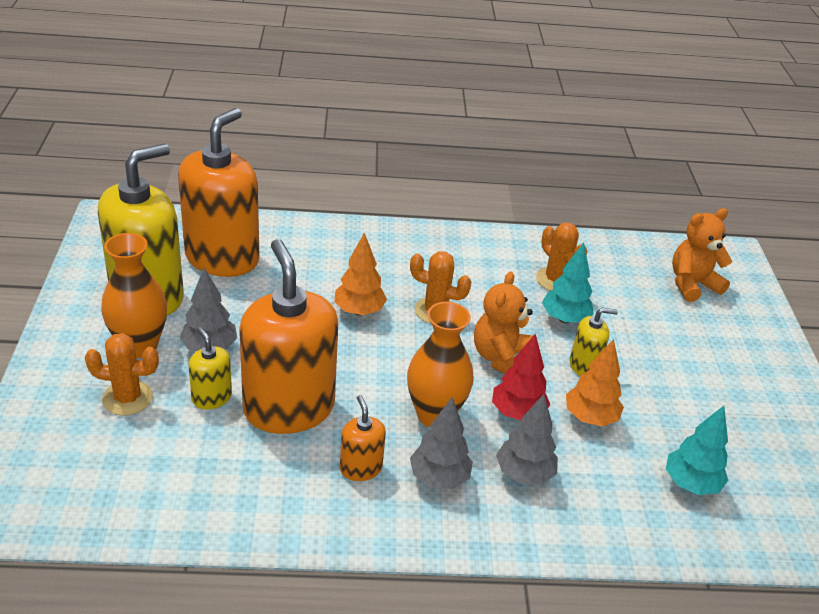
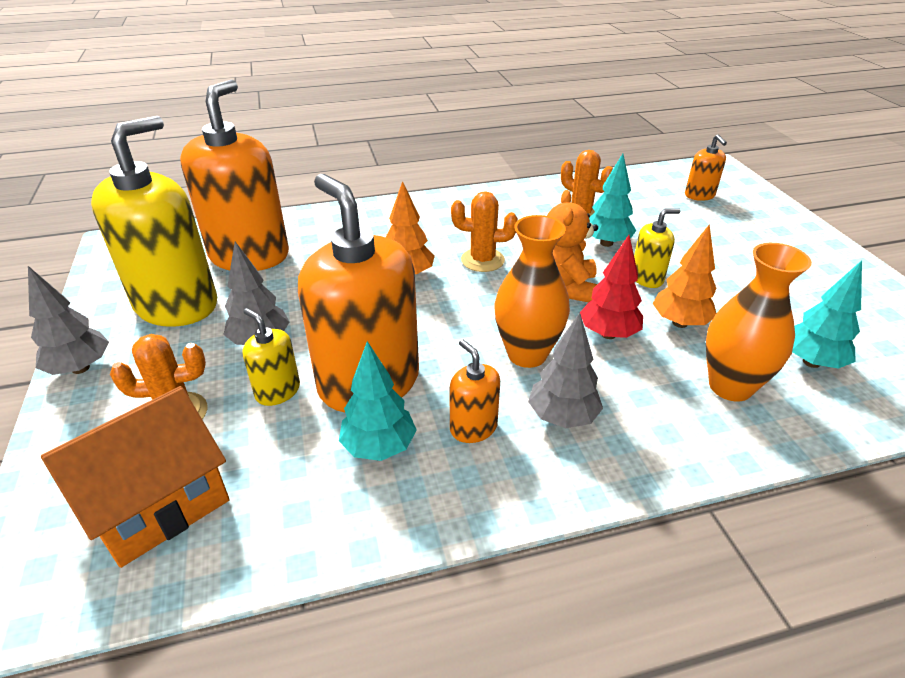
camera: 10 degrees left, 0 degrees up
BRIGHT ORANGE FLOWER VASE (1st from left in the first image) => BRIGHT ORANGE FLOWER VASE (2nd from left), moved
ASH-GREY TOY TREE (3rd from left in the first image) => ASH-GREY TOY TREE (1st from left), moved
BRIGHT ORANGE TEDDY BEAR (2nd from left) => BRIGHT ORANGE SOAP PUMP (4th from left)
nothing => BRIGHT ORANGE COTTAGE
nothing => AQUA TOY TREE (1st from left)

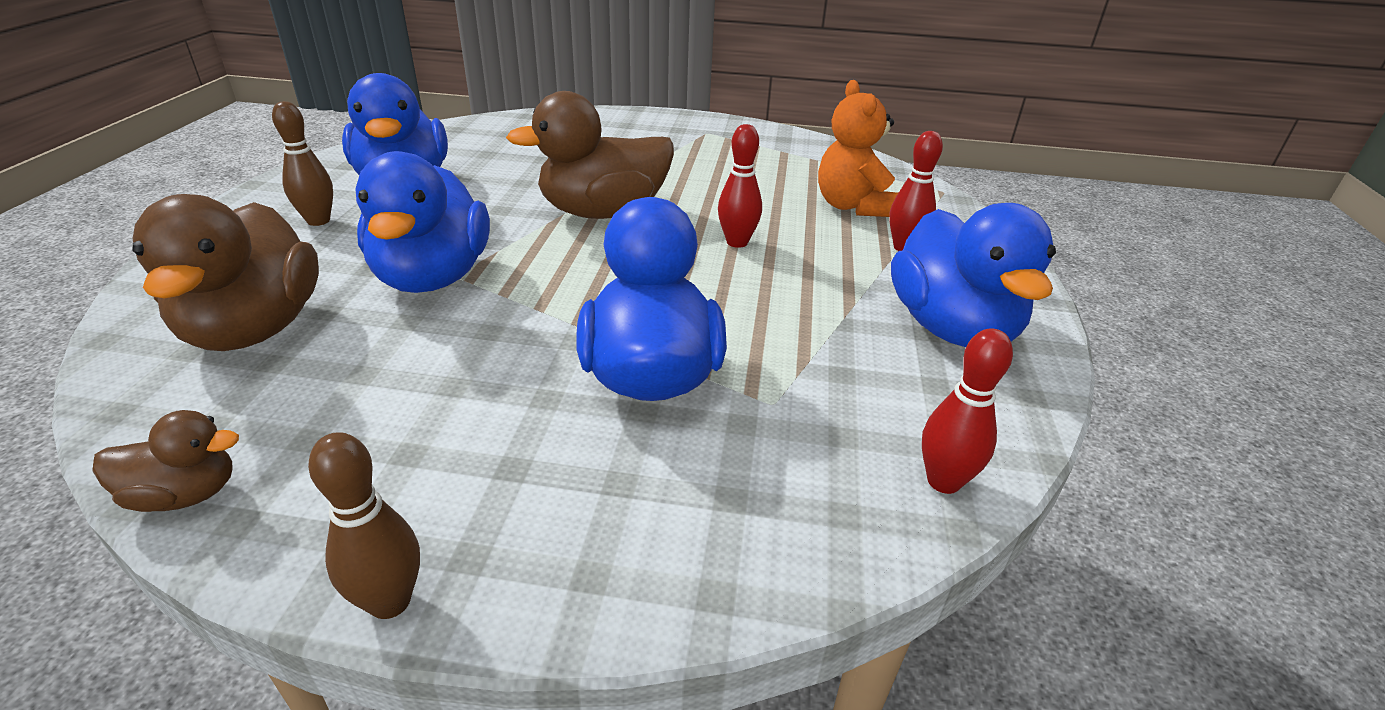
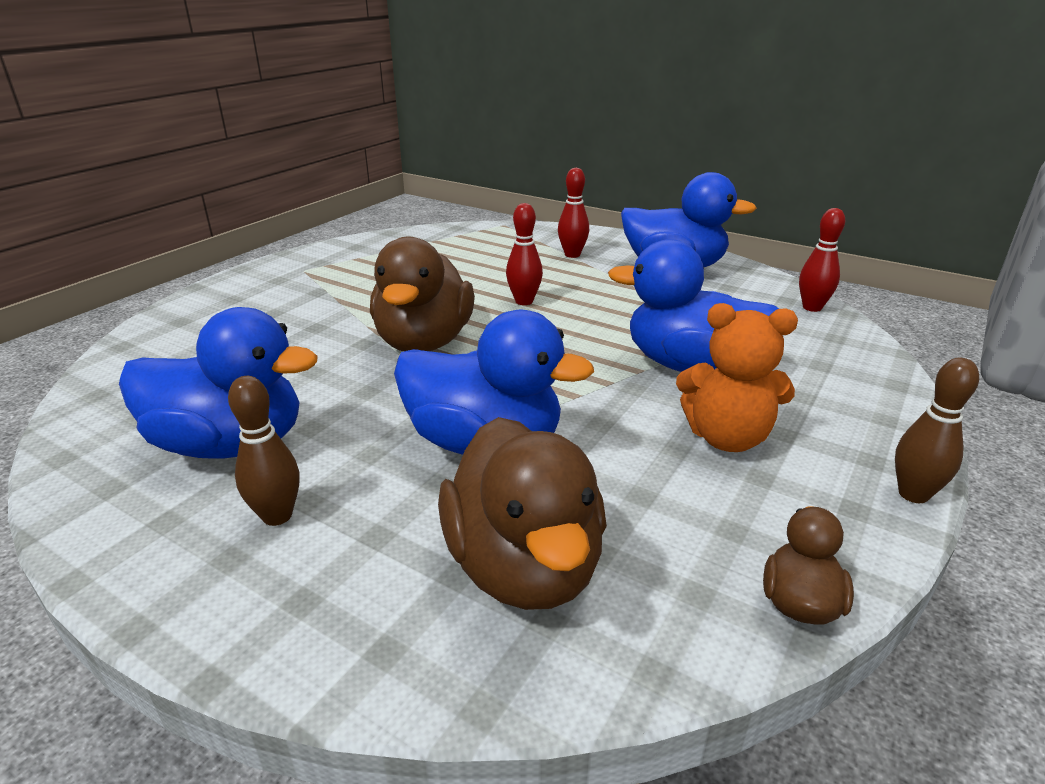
camera: 65 degrees left, 5 degrees down
RUSSET TOY DUCK (2nd from left), 60 degrees clockwise
BRIGHT ORANGE TEDDY BEAR, moved

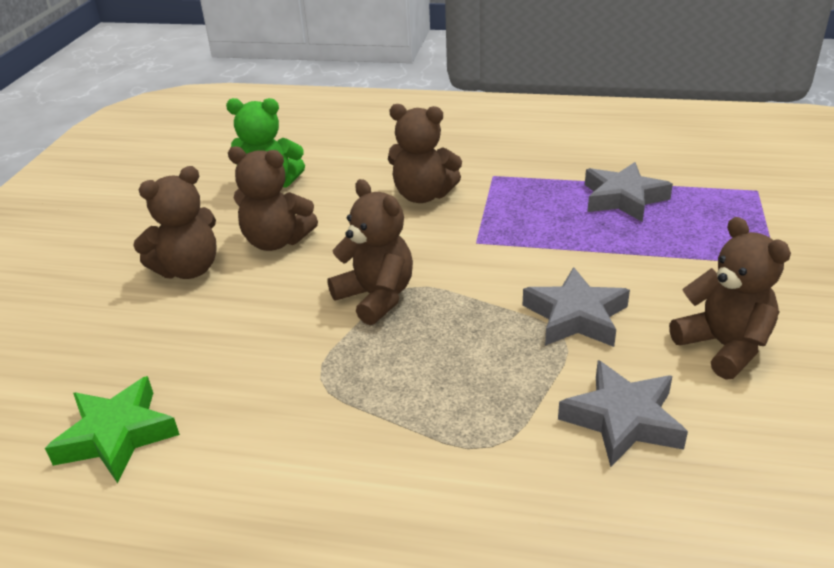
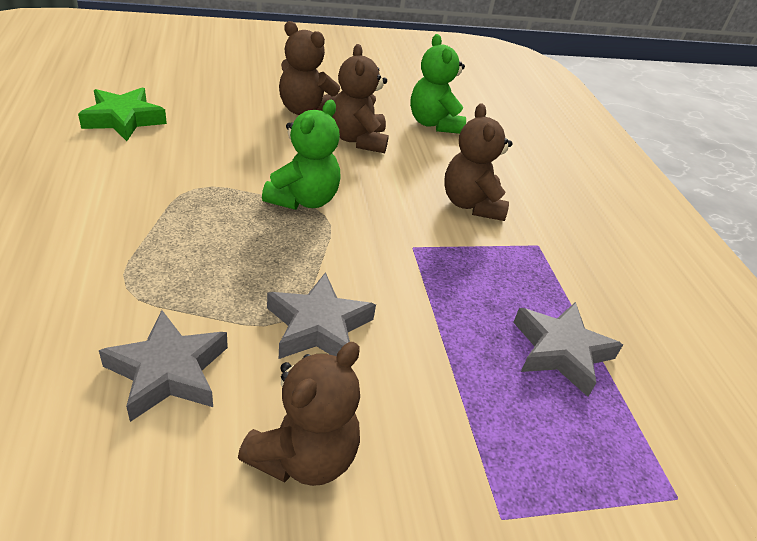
camera: 60 degrees right, 5 degrees up
RUSSET TEDDY BEAR (3rd from left) => GREEN TEDDY BEAR (1st from left)

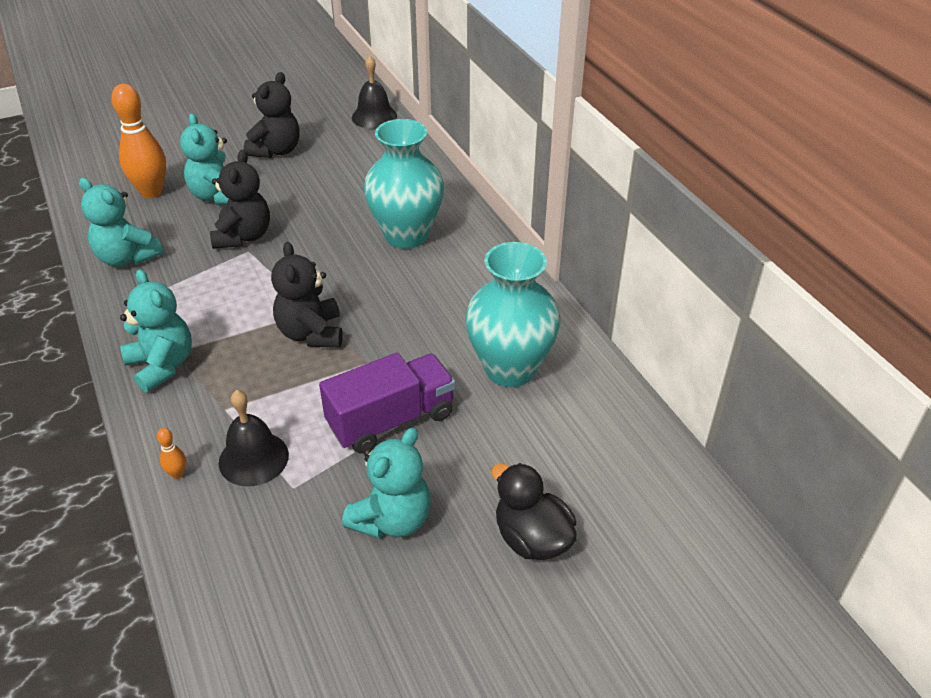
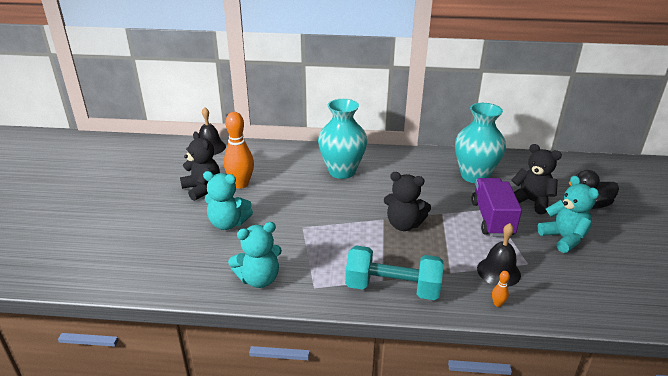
camera: 60 degrees left, 10 degrees down
BRIGHT ORANGE BOWLING PIN (1st from left), moved
AQUA TEDDY BEAR (2nd from left) => AQUA DUMBBELL
JET-BLACK TEDDY BEAR (1st from left in the first image) => JET-BLACK TEDDY BEAR (3rd from left), moved

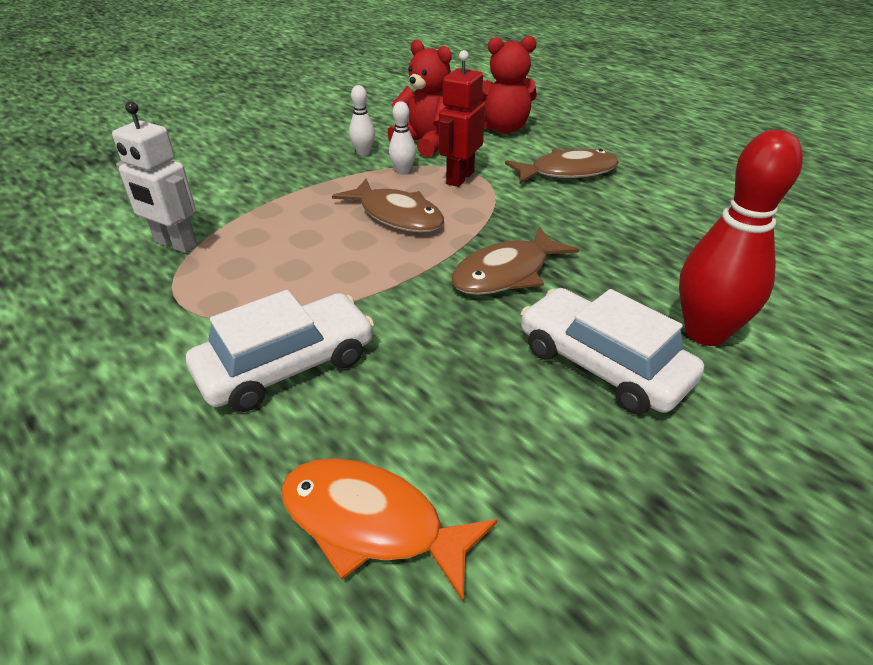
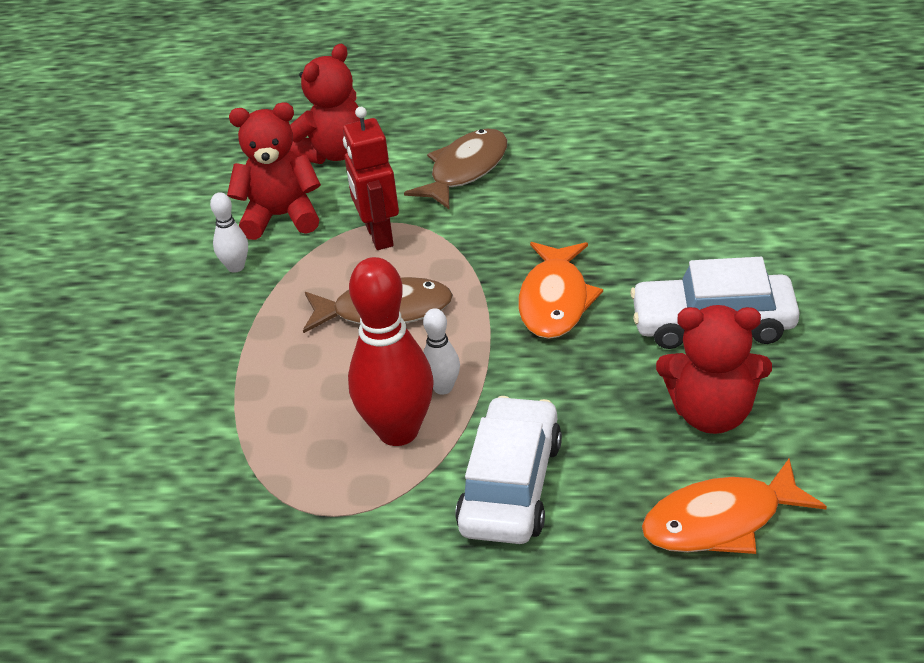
camera: 40 degrees left, 0 degrees up
PURE WHITE ROBOT FIGURE => nothing
PURE WHITE BOWLING PIN (2nd from left), moved
RUSSET FISH (2nd from left) => BRIGHT ORANGE FISH (1st from left)
RED BOWLING PIN, moved
nothing => RED TEDDY BEAR (3rd from left)

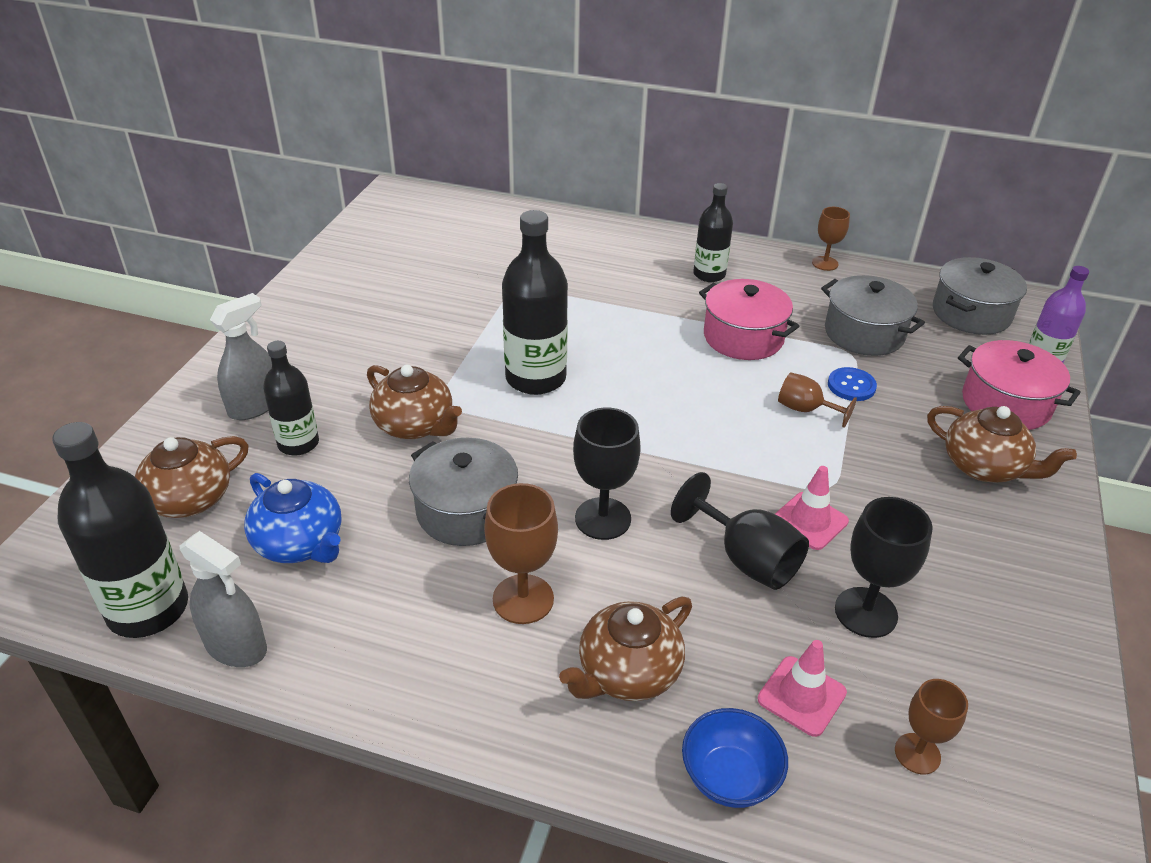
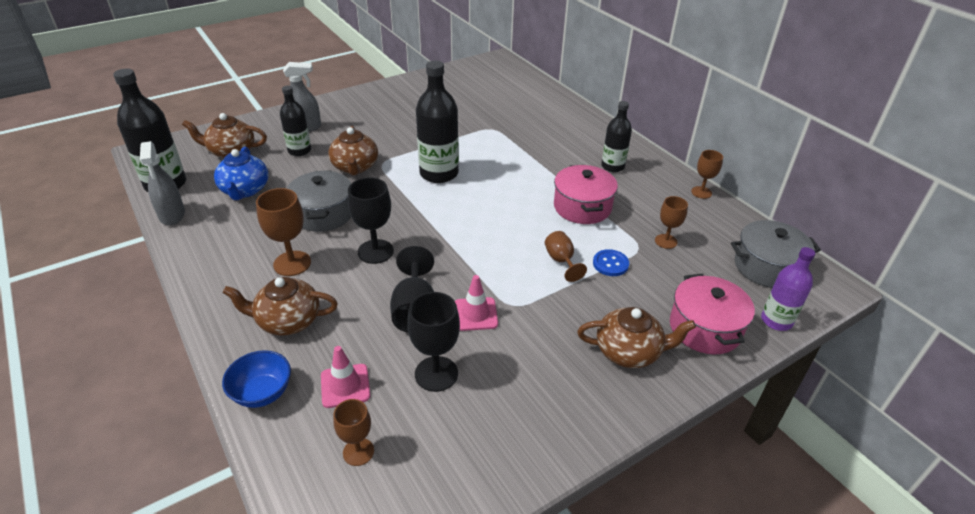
camera: 40 degrees right, 0 degrees up
ASH-GREY POT (2nd from left) => RUSSET GOBLET (4th from left)
RUSSET TEA POT (4th from left), 75 degrees counterclockwise

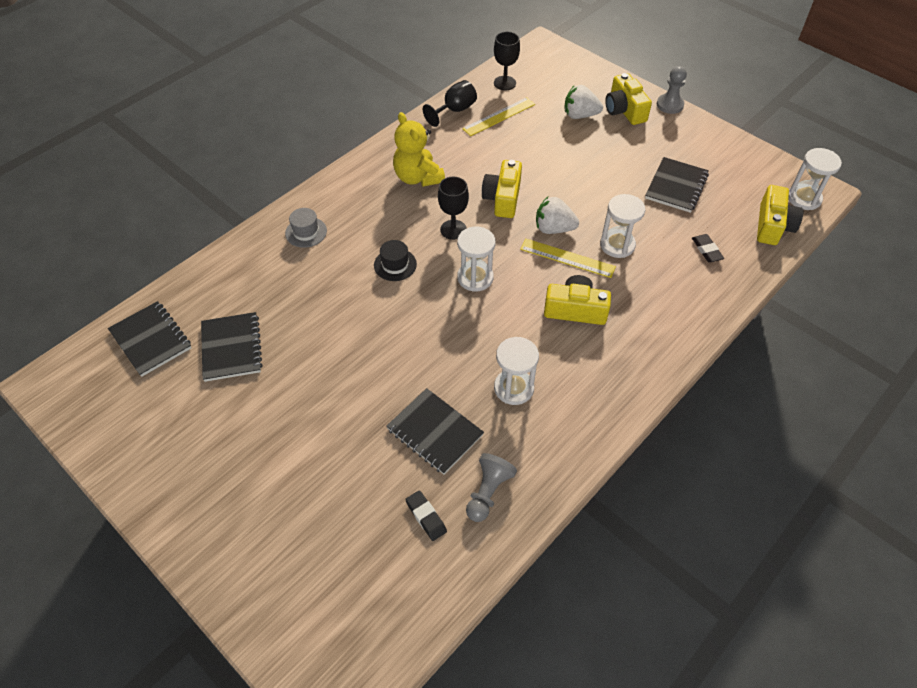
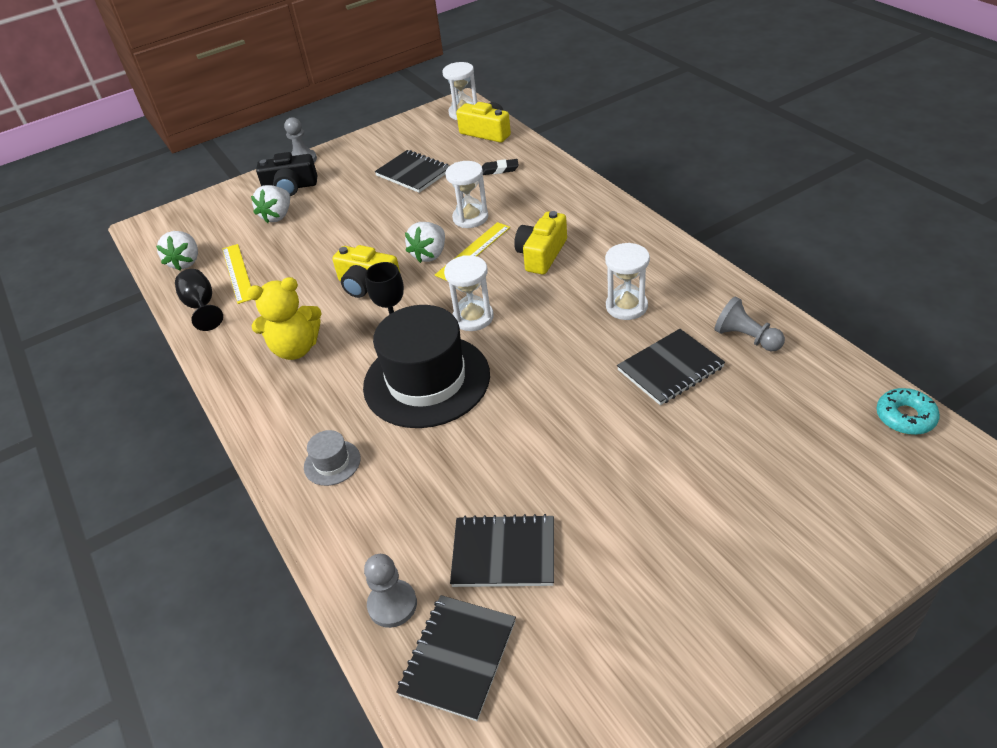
camera: 70 degrees left, 10 degrees down
JET-BLACK NOTEBOOK (1st from left in the first image) => JET-BLACK NOTEBOOK (2nd from left), 45 degrees counterclockwise
JET-BLACK HAT, x2.42
JET-BLACK PENCIL ERASER (1st from left) => nothing
JET-BLACK GOBLET (3rd from left) => PURE WHITE BERRY (1st from left)
GOLDEN PHOTO CAMERA (3rd from left) => JET-BLACK PHOTO CAMERA
nothing => ASH-GREY GAME PAWN (2nd from left)
nothing => AQUA DOUGHNUT

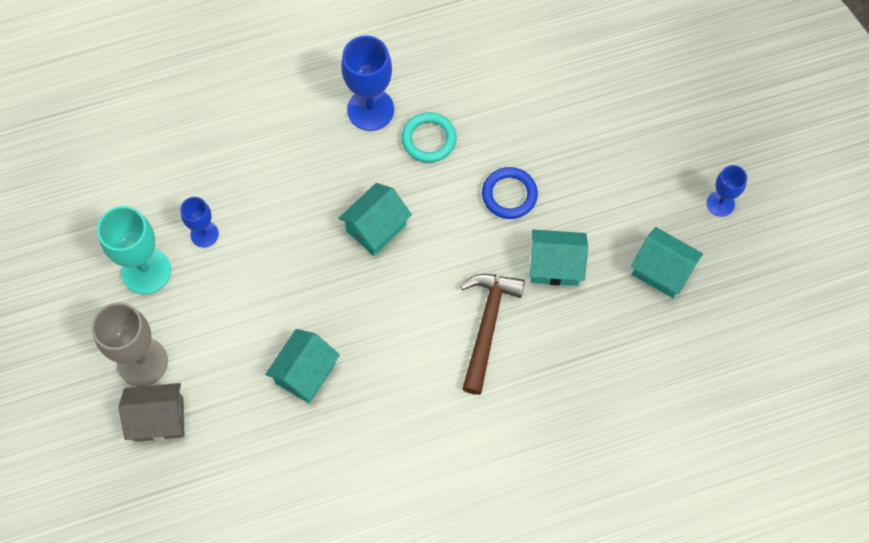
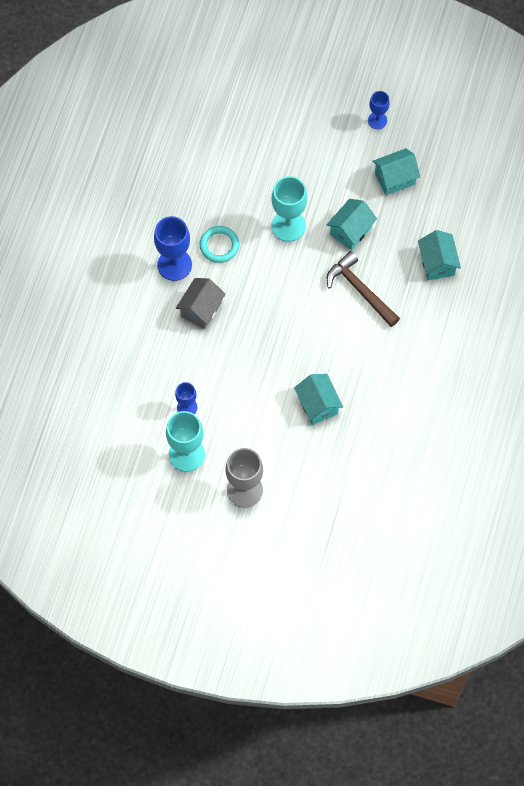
camera: 55 degrees left, 0 degrees up
ASH-GREY COTTAGE, moved
AQUA COTTAGE (2nd from left in the first image) => AQUA COTTAGE (4th from left), moved
BLUE TORUS => AQUA GOBLET (2nd from left)

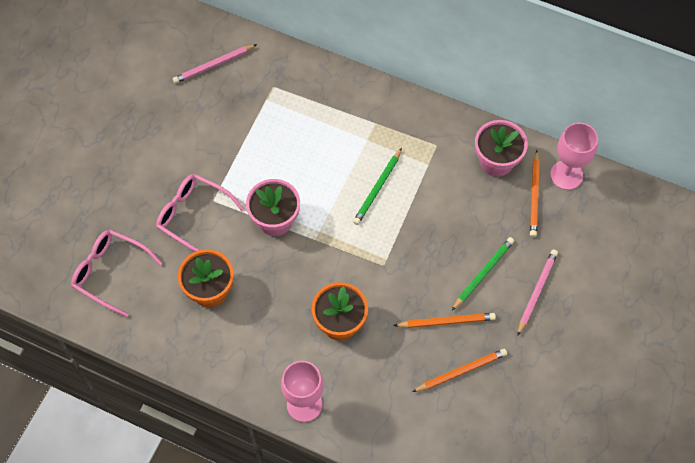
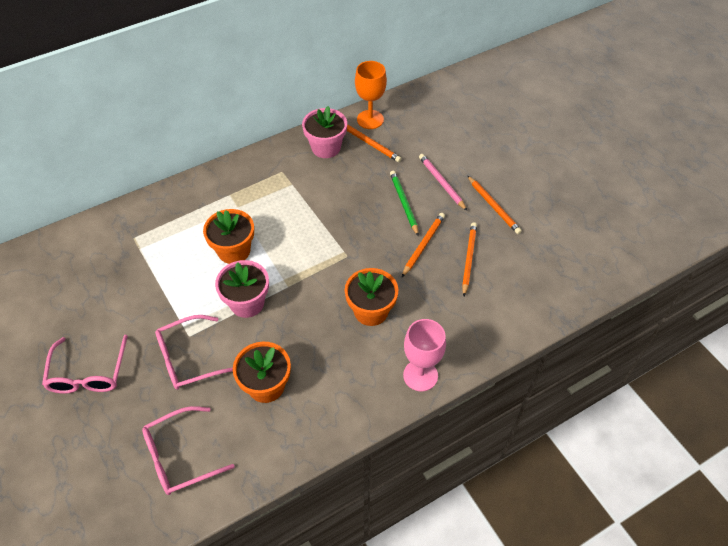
camera: 55 degrees left, 10 degrees down
ROSE-PINK PENCIL (1st from left) => nothing
GREEN PENCIL (1st from left) => nothing
ROSE-PINK GOBLET (2nd from left) => BRIGHT ORANGE GOBLET
nothing => ROSE-PINK GLASSES (1st from left)
nothing => BRIGHT ORANGE FLOWER POT (1st from left)
nothing => BRIGHT ORANGE PENCIL (4th from left)

